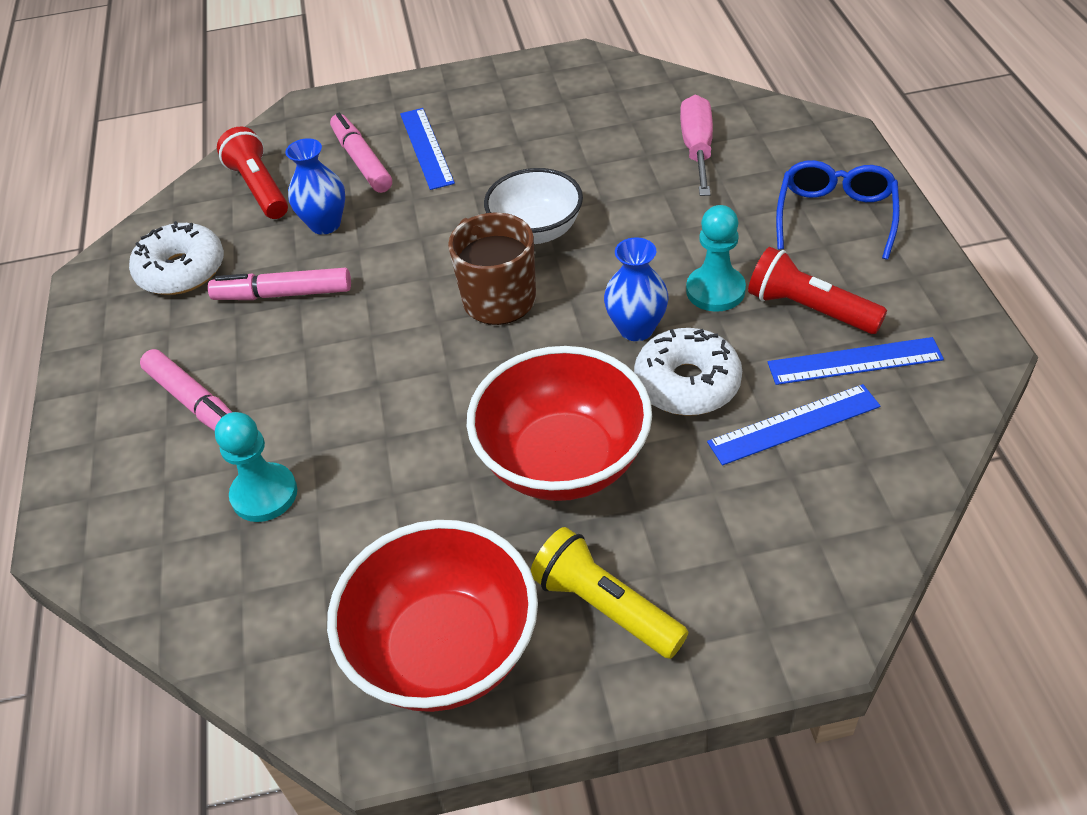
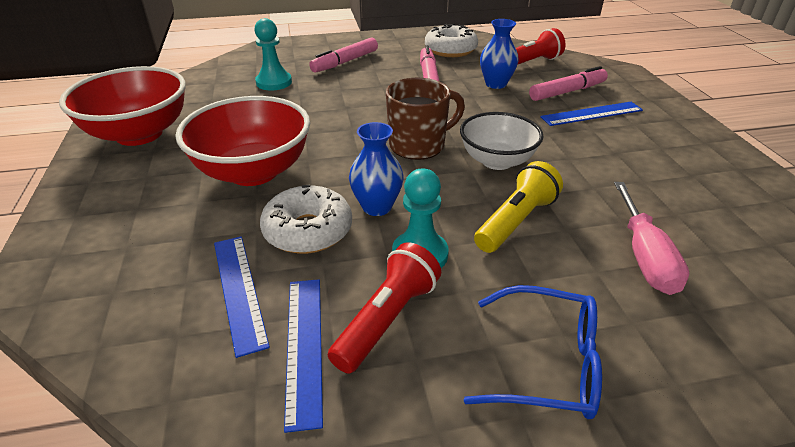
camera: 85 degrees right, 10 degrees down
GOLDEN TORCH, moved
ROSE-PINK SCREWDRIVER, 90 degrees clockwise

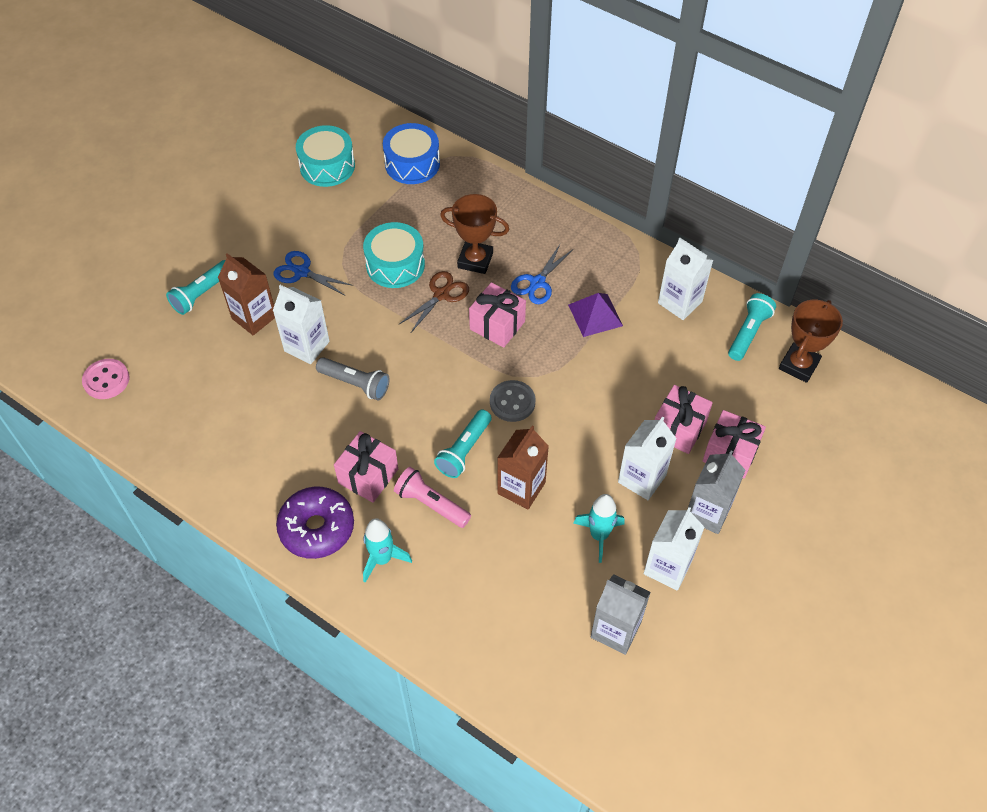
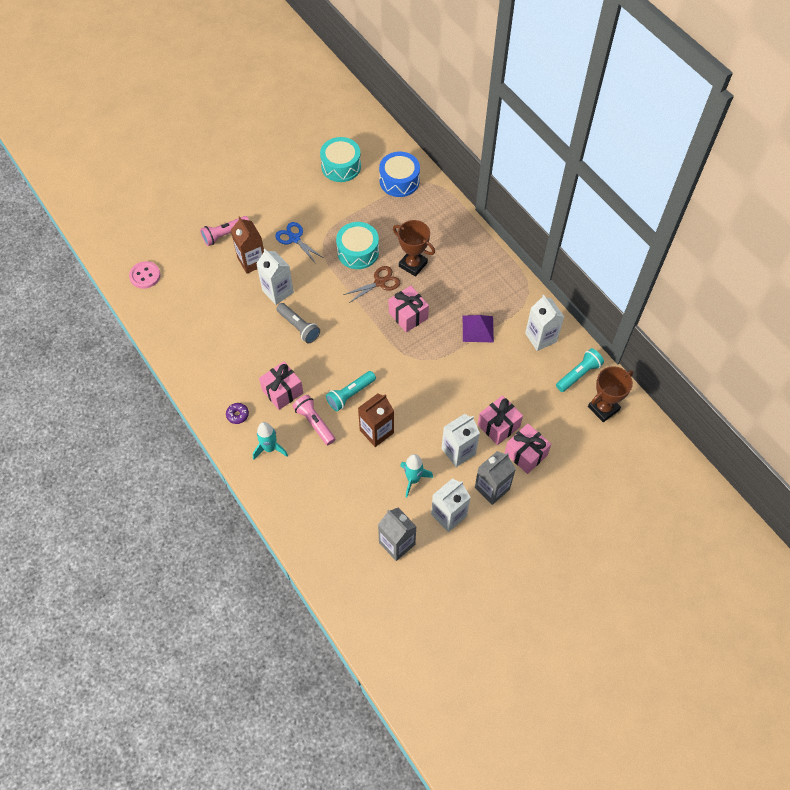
camera: 20 degrees right, 5 degrees up
AQUA TORCH (1st from left) => ROSE-PINK TORCH (1st from left)
PURPLE DOUGHNUT, x0.45
ASH-GREY BUTTON => nothing
BLUE SCISSORS (2nd from left) => nothing

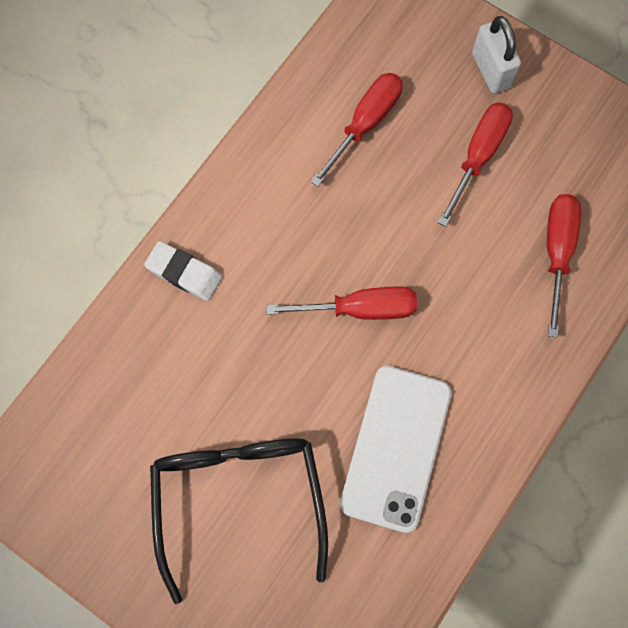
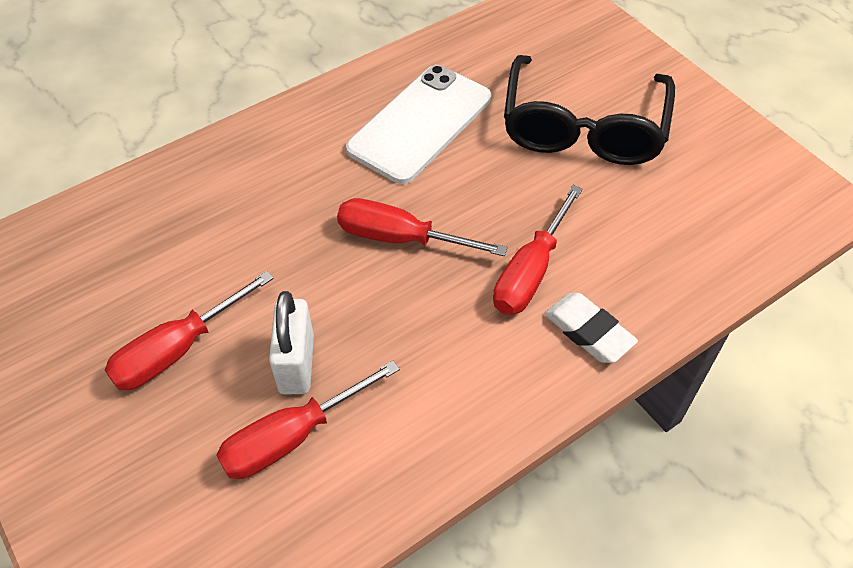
camera: 160 degrees left, 20 degrees down
PURE WHITE PADLOCK, moved
RED SCREWDRIVER (4th from left), moved

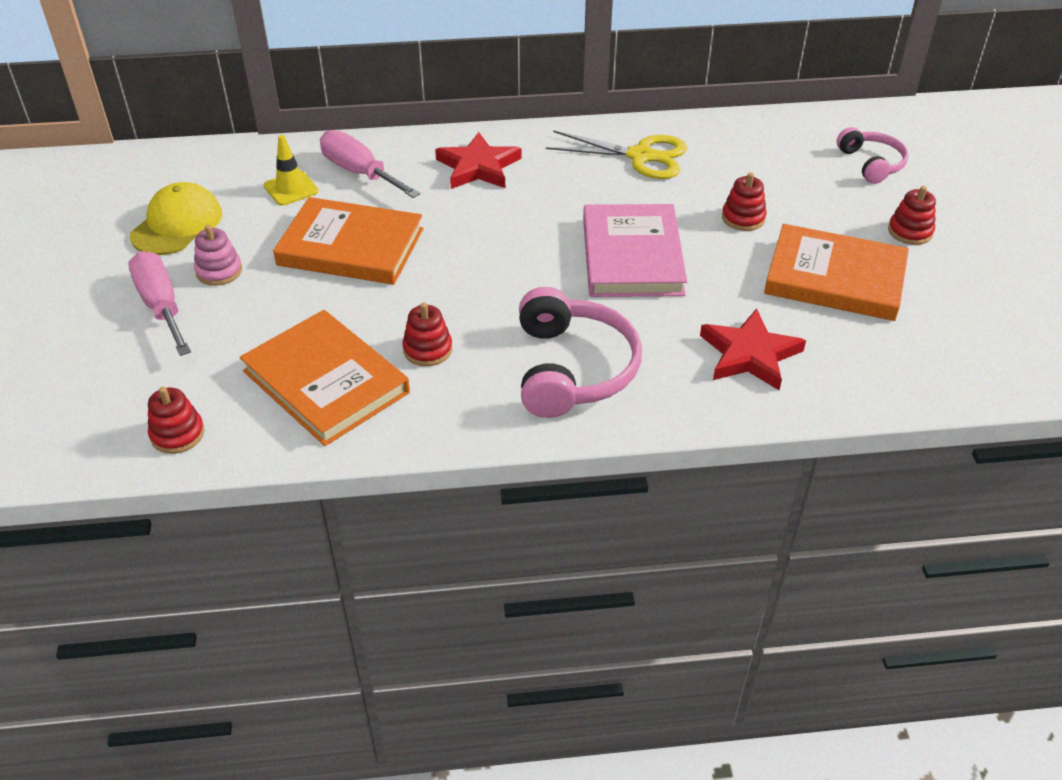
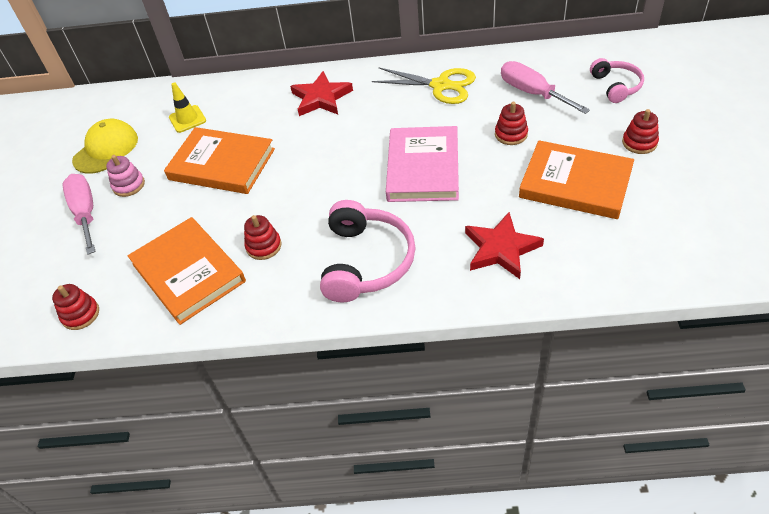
camera: 10 degrees right, 5 degrees up
ROSE-PINK SCREWDRIVER (2nd from left), moved

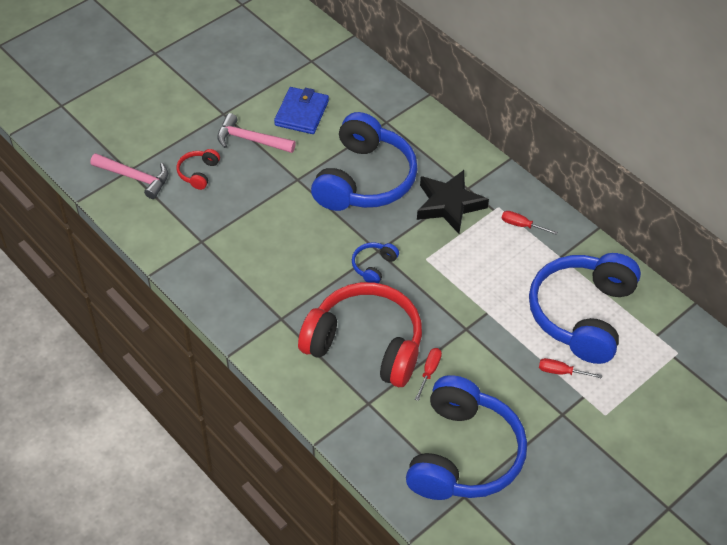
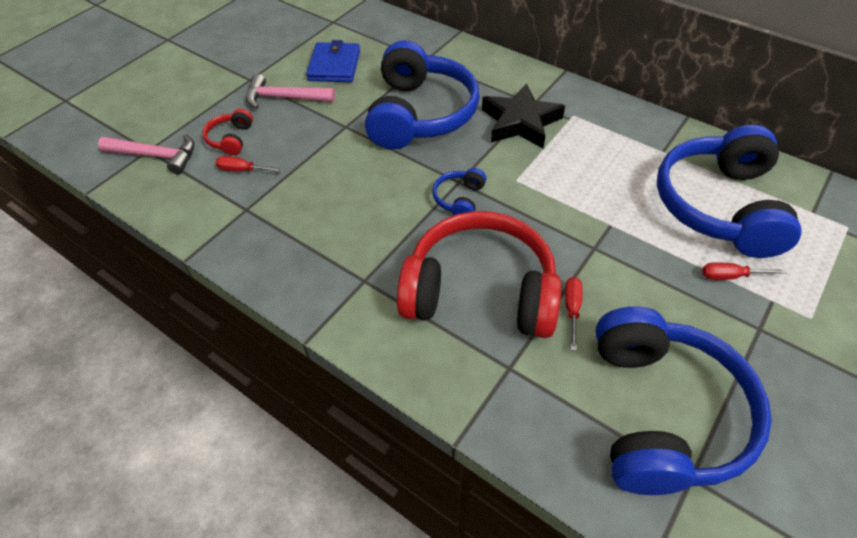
camera: 10 degrees left, 0 degrees up
RED SCREWDRIVER (2nd from left in the first image) => RED SCREWDRIVER (1st from left), moved

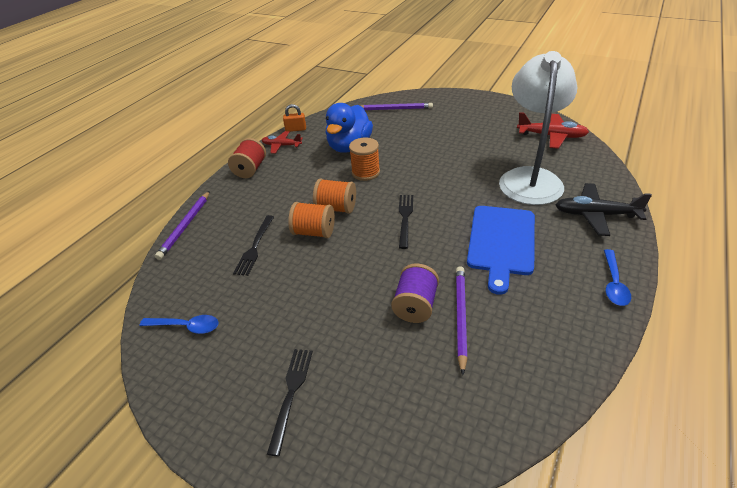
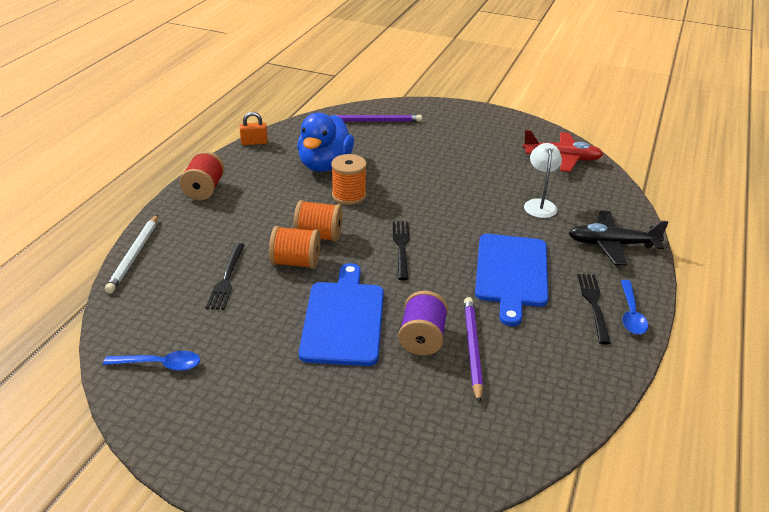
camera: 10 degrees left, 5 degrees down
PURPLE PENCIL (1st from left) => PURE WHITE PENCIL
RED TOY PLANE (1st from left) => nothing
JET-BLACK DINNER FORK (2nd from left in the first image) => JET-BLACK DINNER FORK (3rd from left), moved
PURE WHITE DESK LAMP, x0.47
nothing => BLUE BREAD BOARD (1st from left)

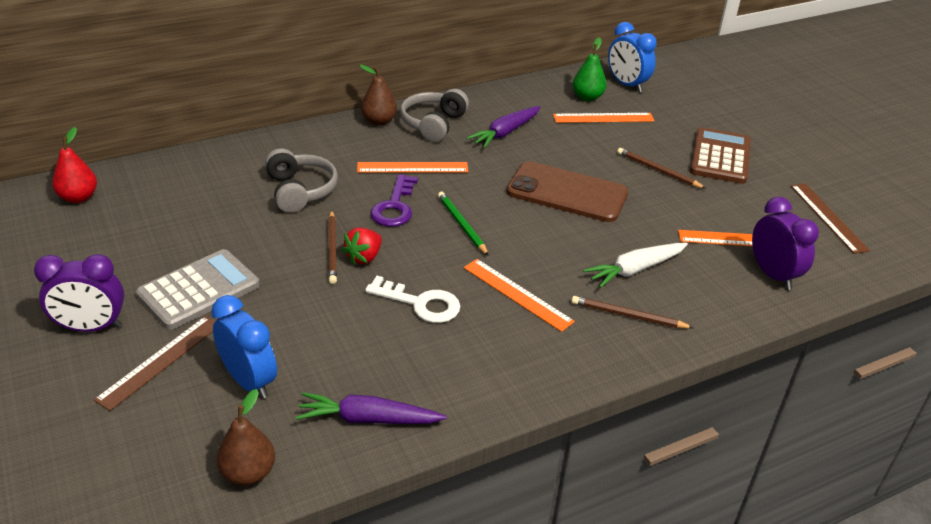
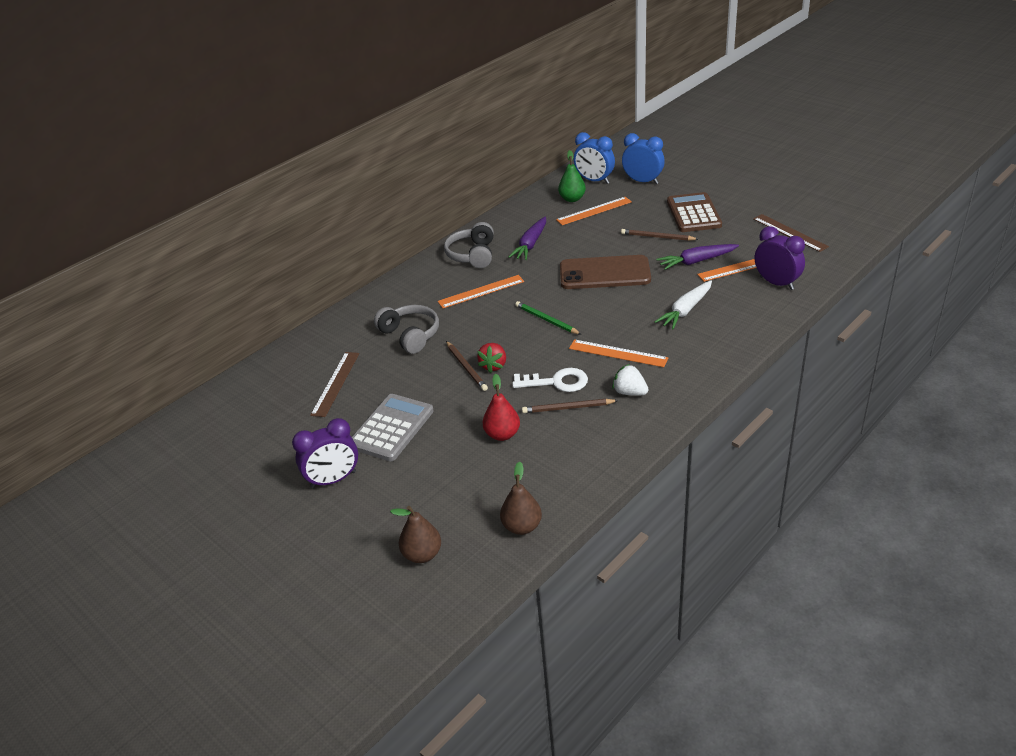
camera: 15 degrees left, 0 degrees up
RED PEAR FRUIT, moved
RUSSET MEASURING STICK (1st from left), moved
BLUE ALARM CLOCK (1st from left in the first image) => BLUE ALARM CLOCK (2nd from left), moved
PURPLE TOY CARROT (1st from left in the first image) => PURPLE TOY CARROT (2nd from left), moved
RUSSET PEAR FRUIT (2nd from left in the first image) => RUSSET PEAR FRUIT (1st from left), moved
PURPLE LATCHKEY => nothing
RUSSET PENCIL (2nd from left), moved
nothing => PURE WHITE BERRY

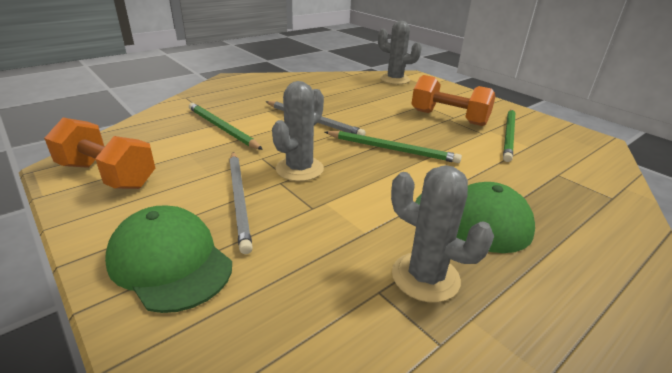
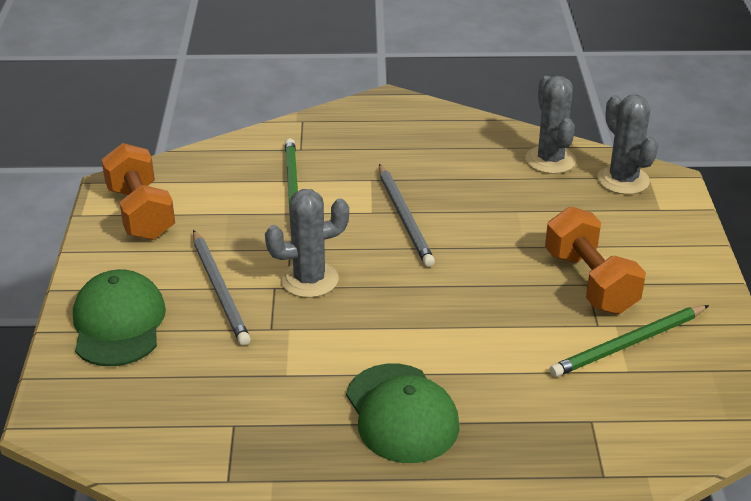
camera: 40 degrees right, 5 degrees up
ASH-GREY PENCIL (1st from left), 45 degrees counterclockwise
GREEN PENCIL (2nd from left) => nothing
ASH-GREY SAGUARO CACTUS (3rd from left in the first image) => ASH-GREY SAGUARO CACTUS (2nd from left), moved

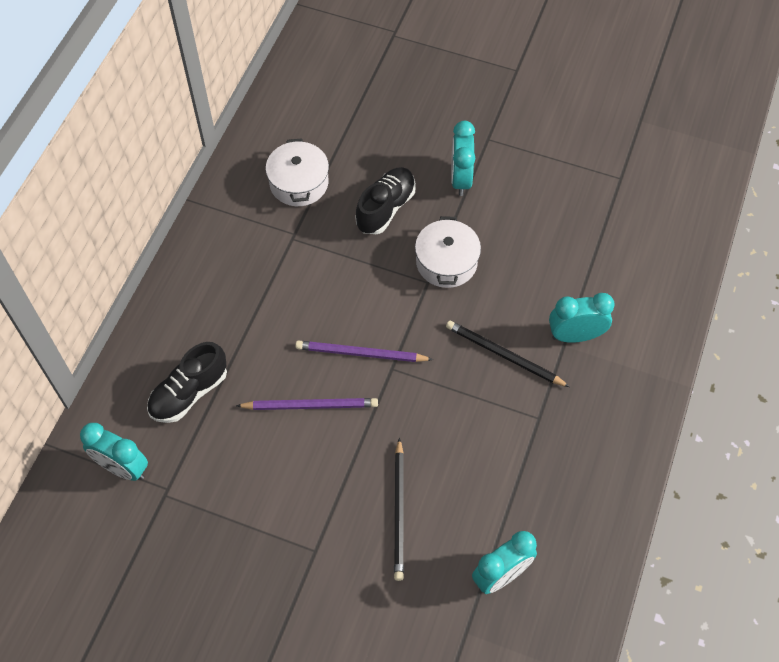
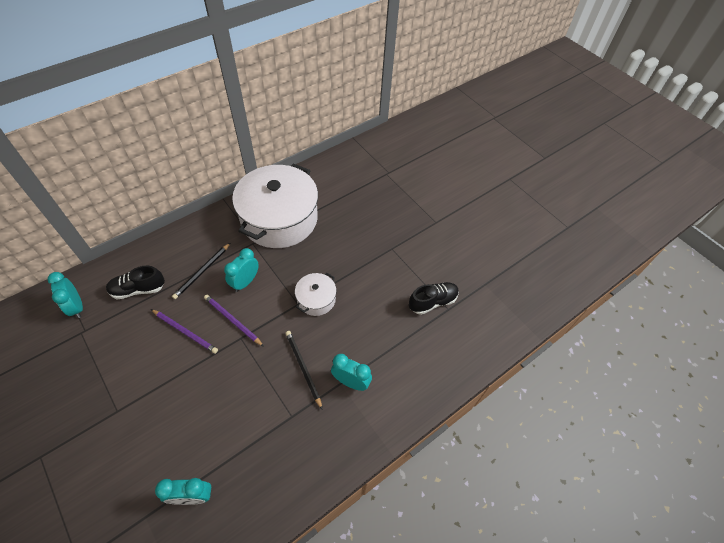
camera: 30 degrees right, 5 degrees down
PURE WHITE POT (1st from left), x2.21
JET-BLACK SNEAKER (2nd from left), moved
JET-BLACK PENCIL (1st from left), moved
AQUA ALARM CLOCK (2nd from left in the first image) => AQUA ALARM CLOCK (3rd from left), moved

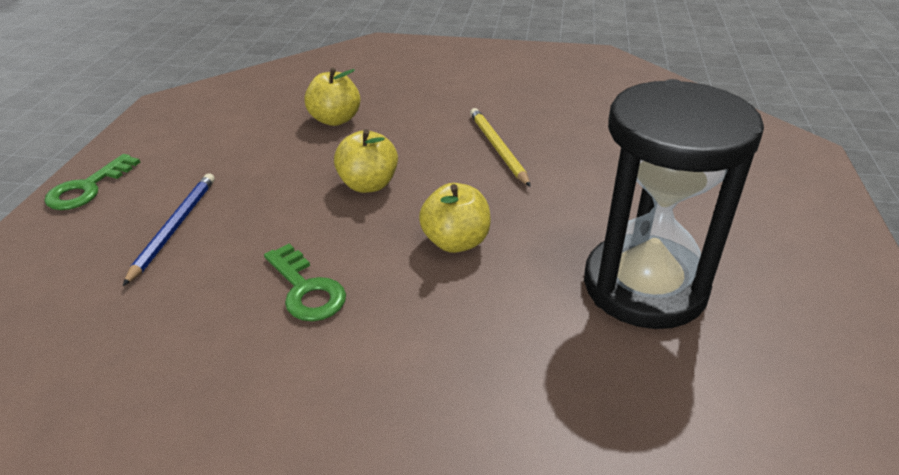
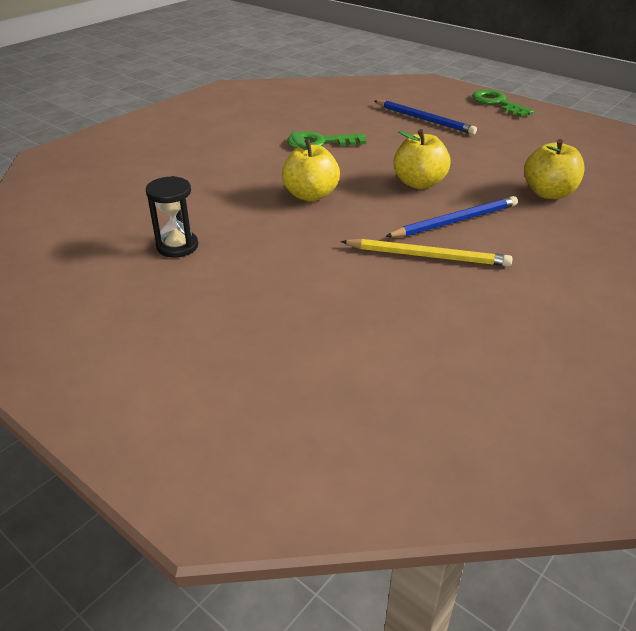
camera: 120 degrees right, 0 degrees up
JET-BLACK SAND TIMER, x0.41
nothing => BLUE PENCIL (2nd from left)

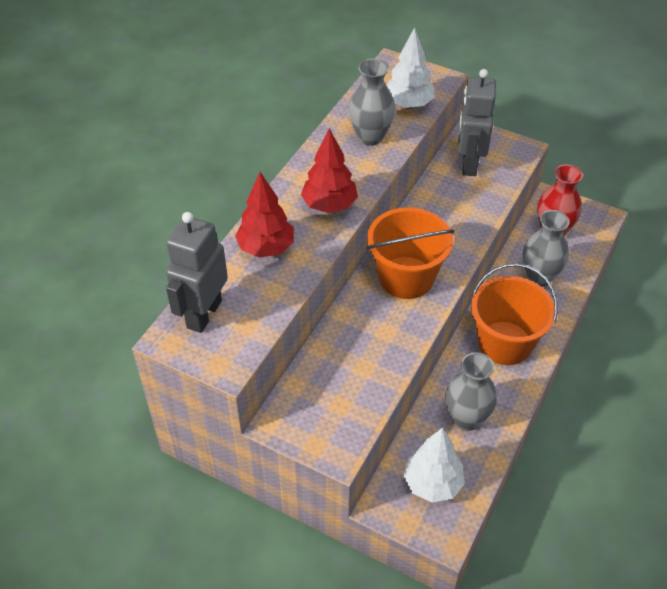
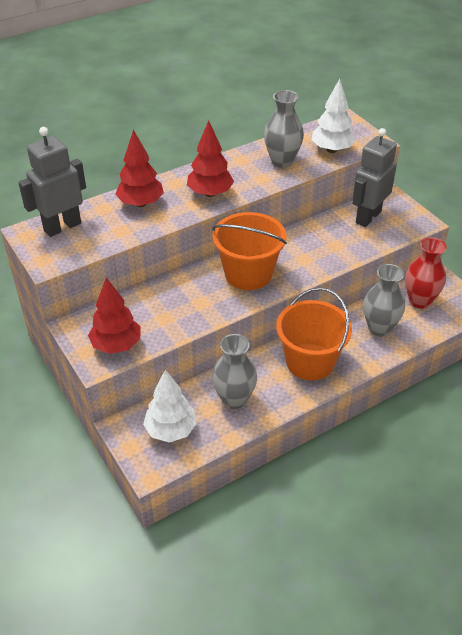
camera: 30 degrees right, 5 degrees down
nothing => RED TOY TREE (1st from left)

